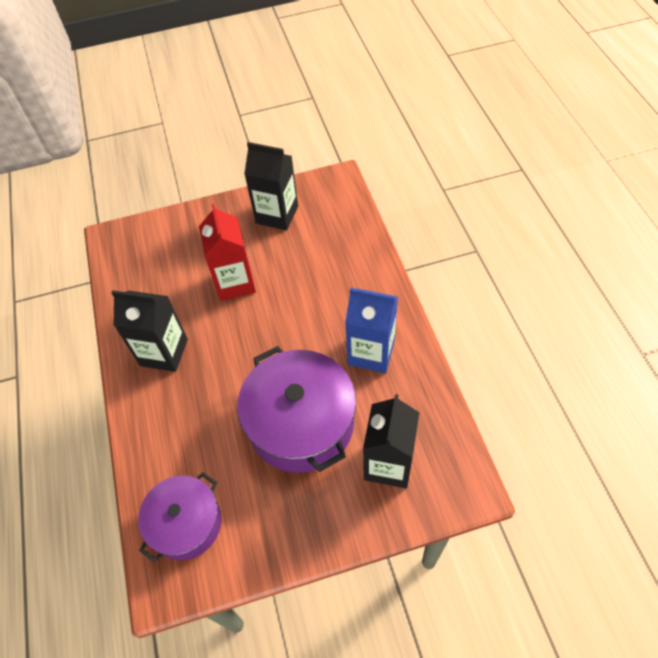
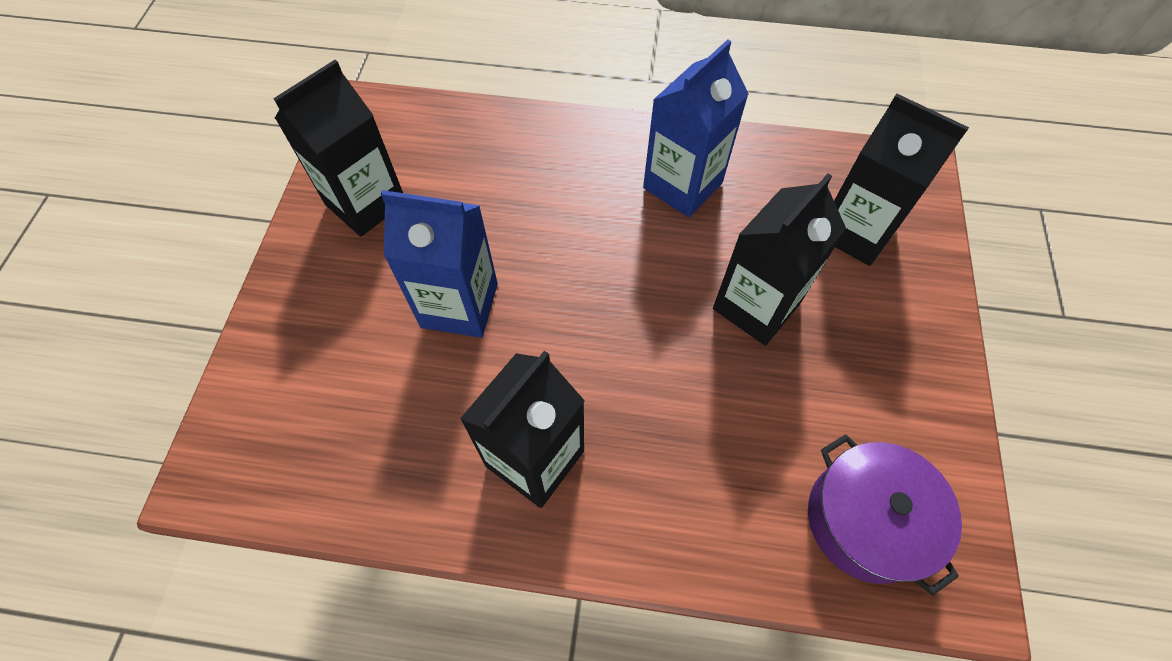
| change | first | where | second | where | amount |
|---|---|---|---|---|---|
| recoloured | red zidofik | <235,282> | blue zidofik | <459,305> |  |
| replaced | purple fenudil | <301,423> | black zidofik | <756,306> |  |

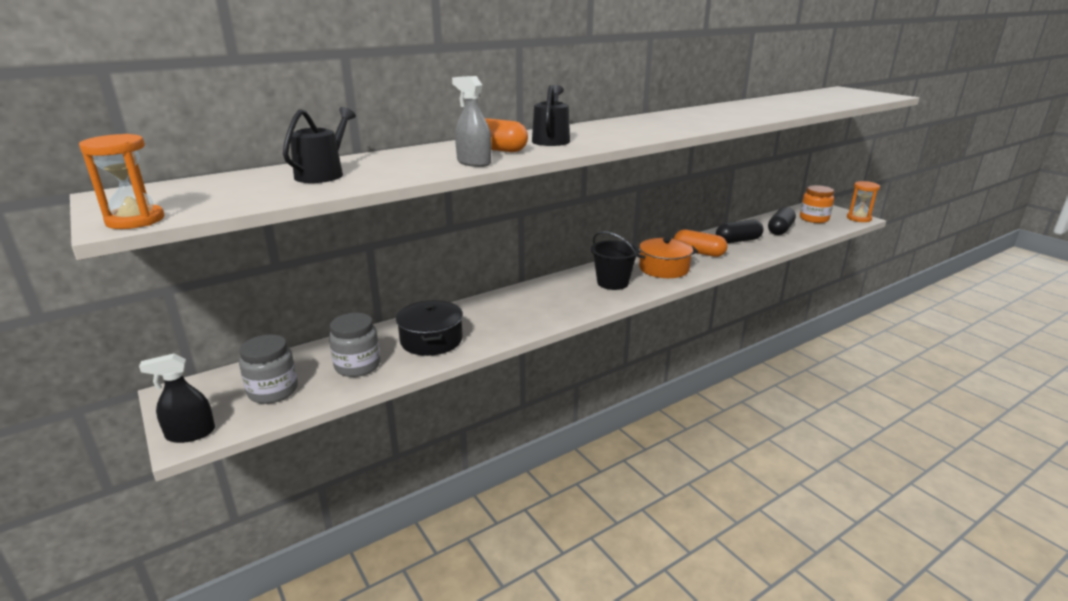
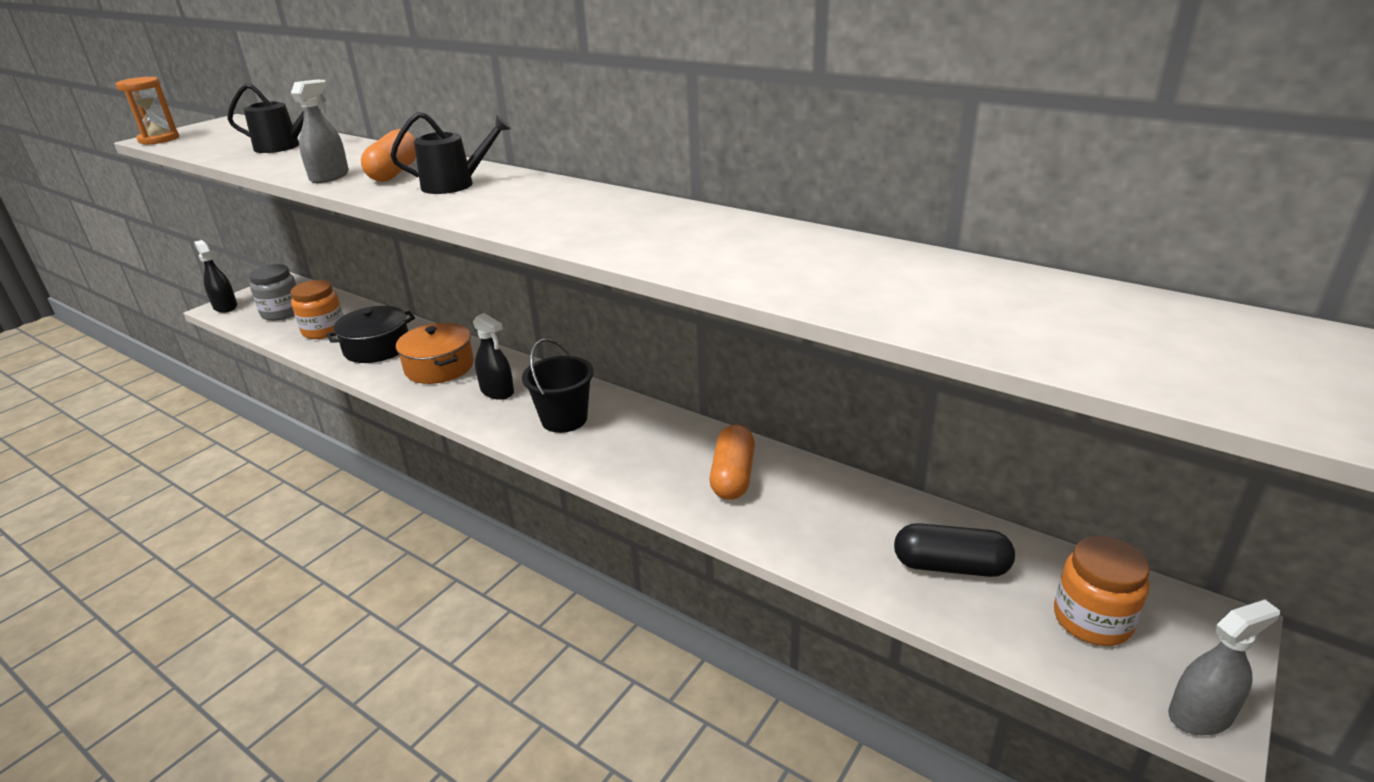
| change | first | where | second | where | amount |
|---|---|---|---|---|---|
| recoloured | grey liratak | <357,366> | orange liratak | <324,330> |  |
| moved | orange fenudil | <664,268> |  | <439,367> |  |
| added |  |  | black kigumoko | <497,391> |  |
| replaced | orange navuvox | <858,218> | grey kigumoko | <1200,715> |  |
| removed | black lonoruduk | <738,241> |  |  |  |

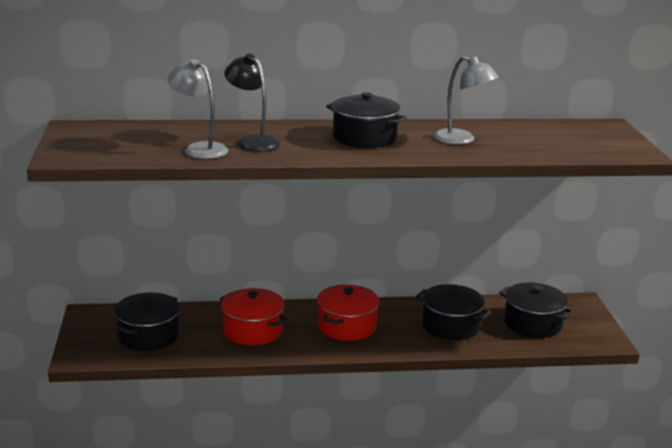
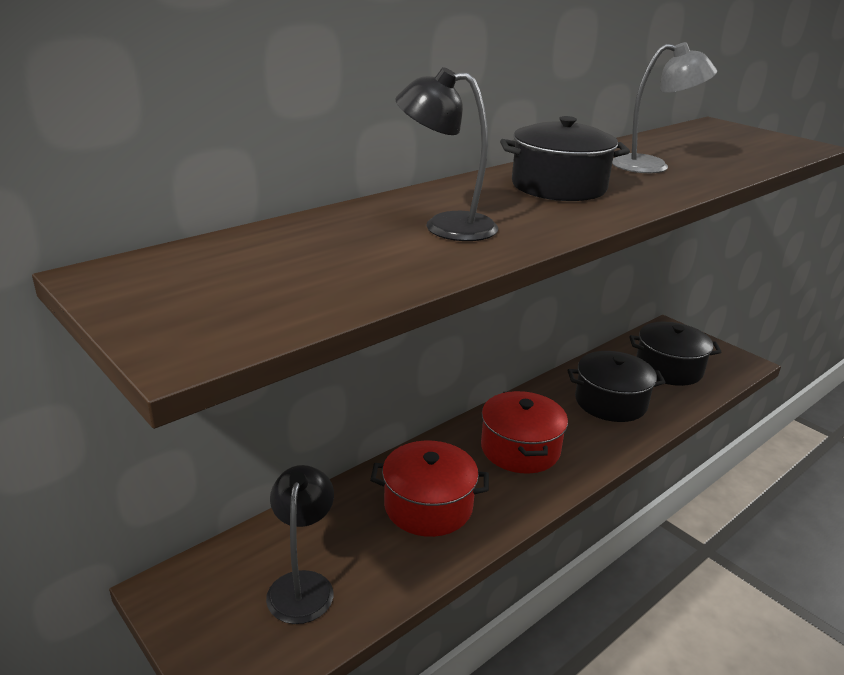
| change | first | where | second | where | amount |
|---|---|---|---|---|---|
| replaced | black fenudil | <148,335> | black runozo | <302,585> |  |
| removed | grey runozo | <199,149> |  |  |  |

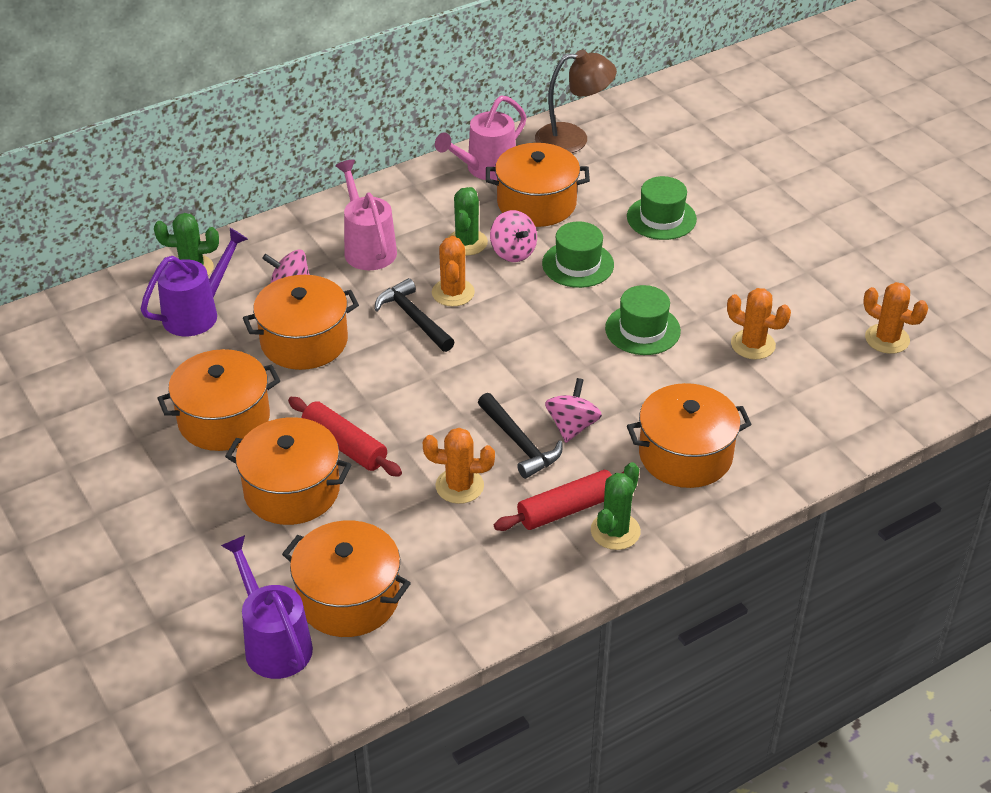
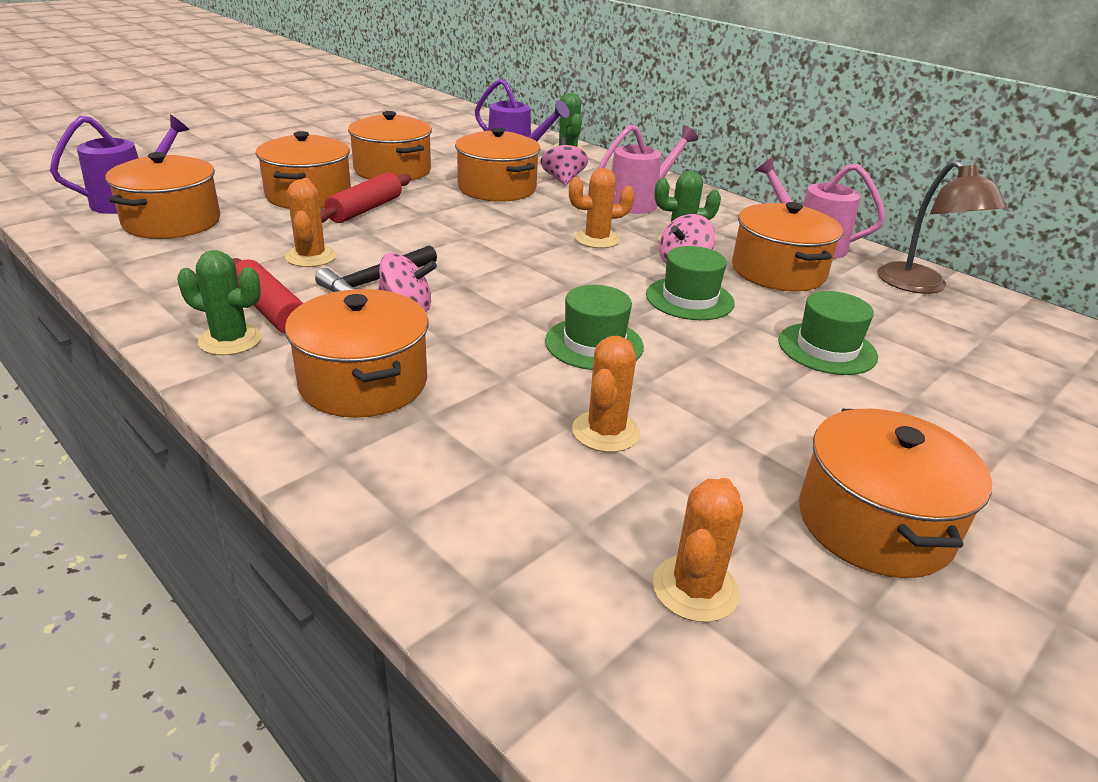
| change | first | where | second | where | amount |
|---|---|---|---|---|---|
| added |  |  | orange fenudil | <874,523> |  |
| removed | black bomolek | <414,318> |  |  |  |

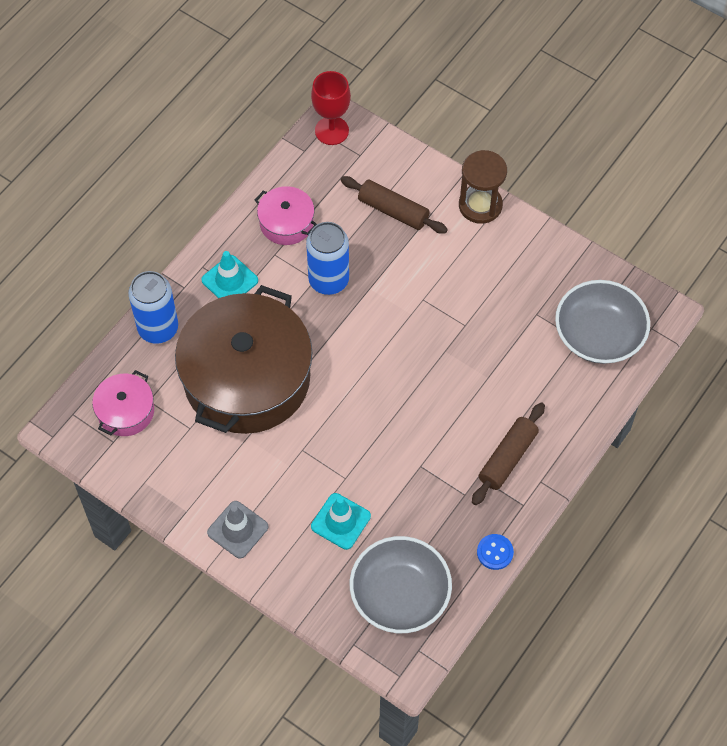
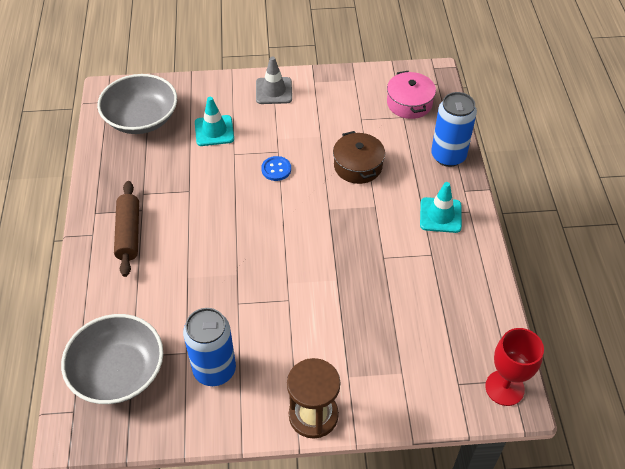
| change | first | where | second | where | amount |
|---|---|---|---|---|---|
| moved | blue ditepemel | <328,280> |  | <214,370> |  |
| moved | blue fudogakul | <495,552> |  | <276,169> |  |
| resized | brown fenudil | <246,378> |  | <358,166> | x0.45 |
| removed | pink fenudil | <286,223> |  |  |  |
| removed | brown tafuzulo | <393,210> |  |  |  |

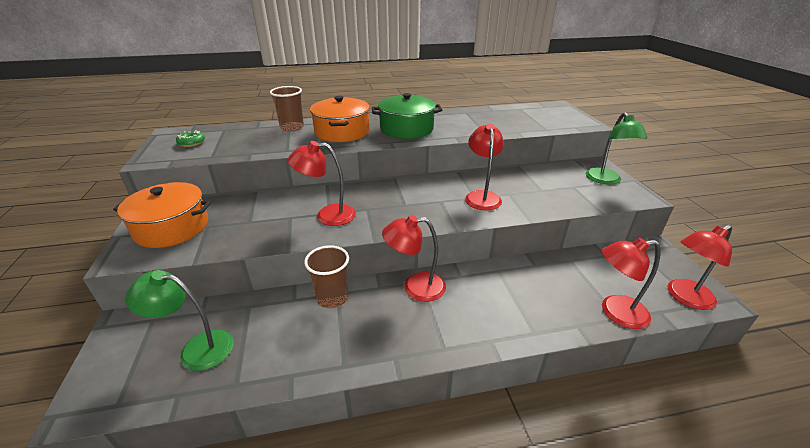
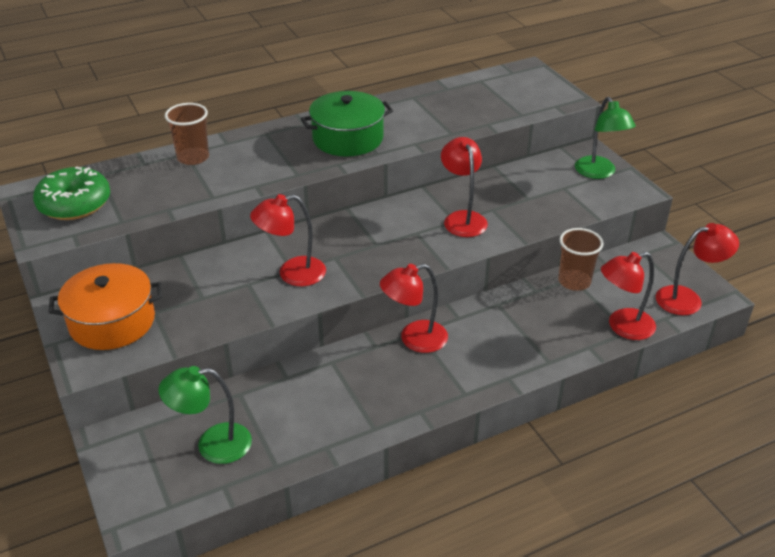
| change | first | where | second | where | amount |
|---|---|---|---|---|---|
| resized | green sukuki | <192,143> |  | <74,204> | x2.06 |
| moved | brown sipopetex | <332,298> |  | <574,281> |  |
| turned | red runozo | <684,297> |  | <687,299> | 150 degrees counterclockwise |
| removed | orange fenudil | <342,132> |  |  |  |

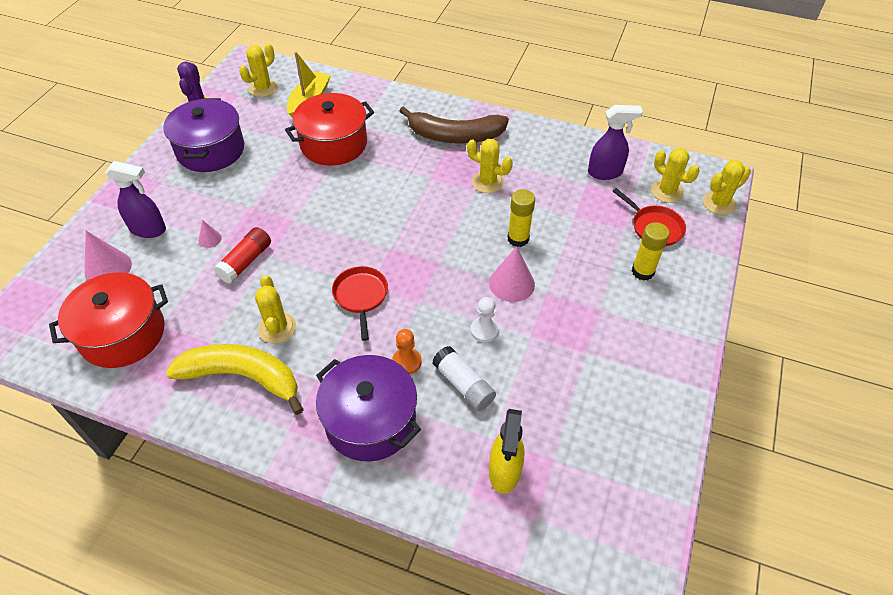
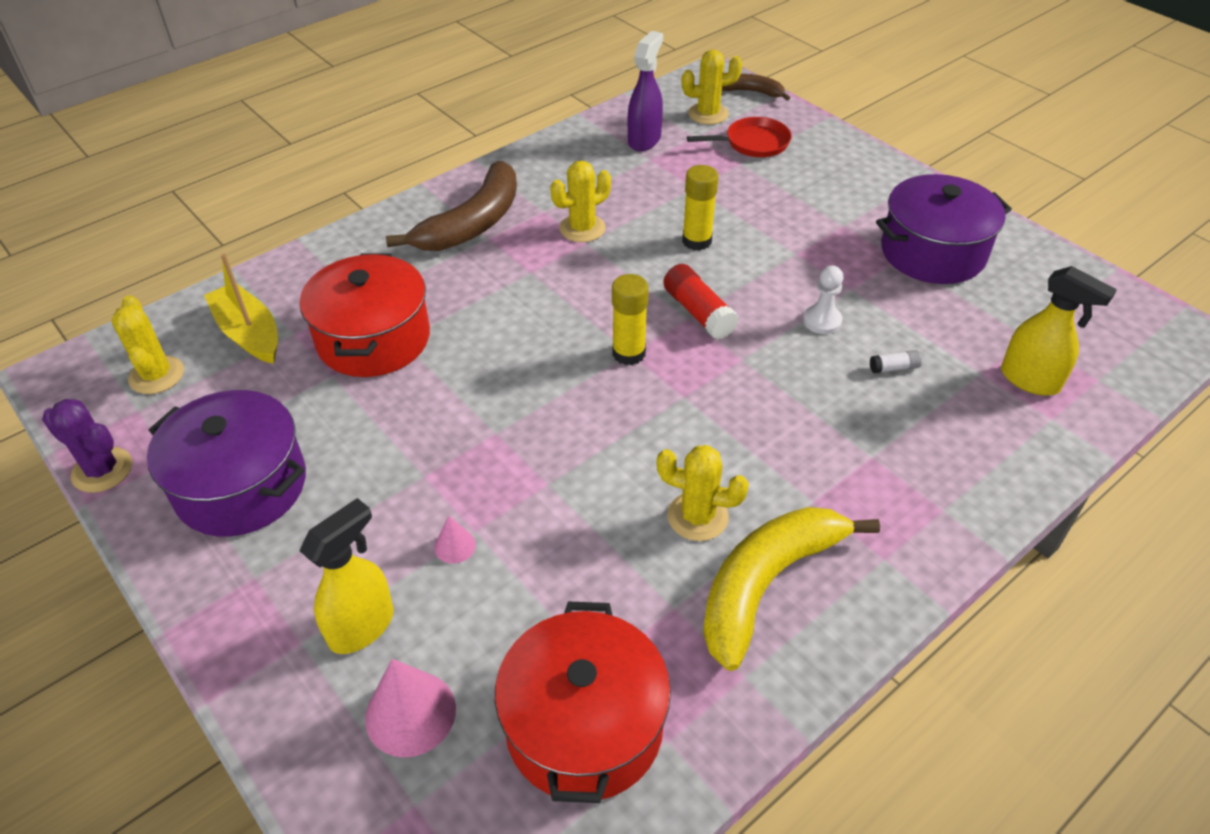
| change | first | where | second | where | amount |
|---|---|---|---|---|---|
| recoloured | purple kigumoko | <148,229> | yellow kigumoko | <362,626> |  |
| moved | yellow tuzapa | <642,271> |  | <629,353> |  |
| moved | red tuzapa | <245,262> |  | <698,312> |  |
| replaced | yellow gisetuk | <719,203> | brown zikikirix | <751,92> |  |
| resized | white tuzapa | <463,384> |  | <893,368> | x0.52 |
| moved | purple fenudil | <370,420> |  | <932,252> |  |
| removed | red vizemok | <361,296> |  |  |  |
| removed | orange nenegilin | <406,362> |  |  |  |
| removed | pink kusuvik | <511,283> |  |  |  |

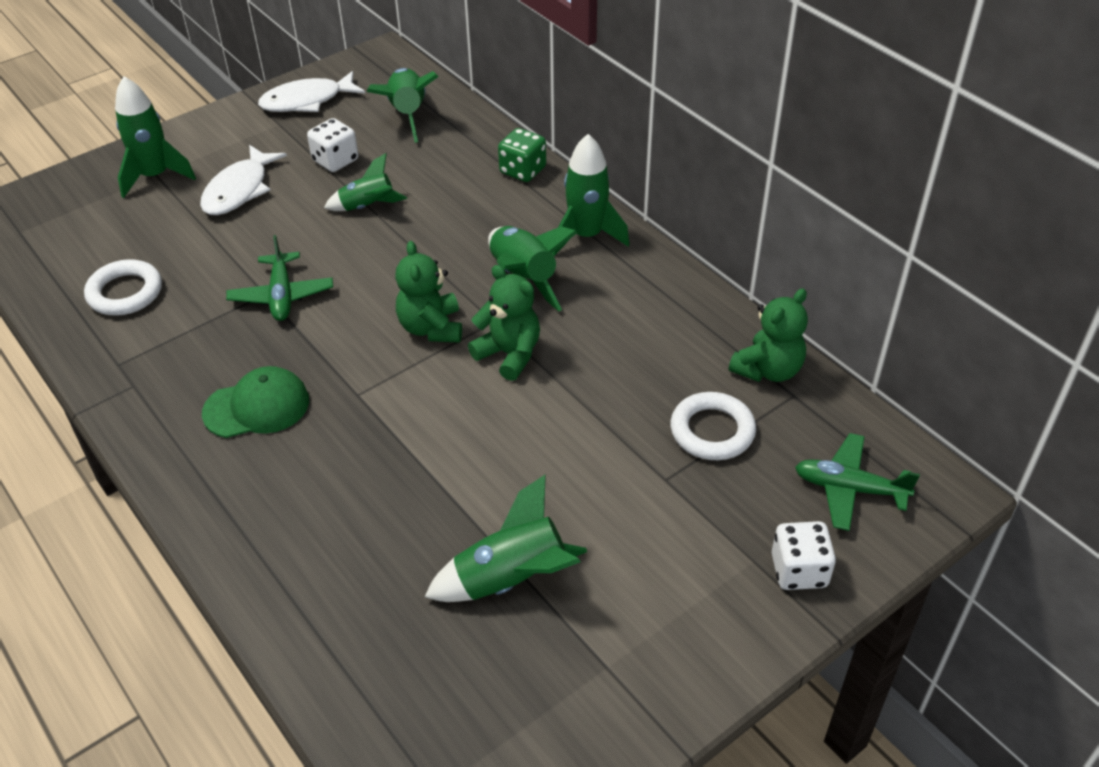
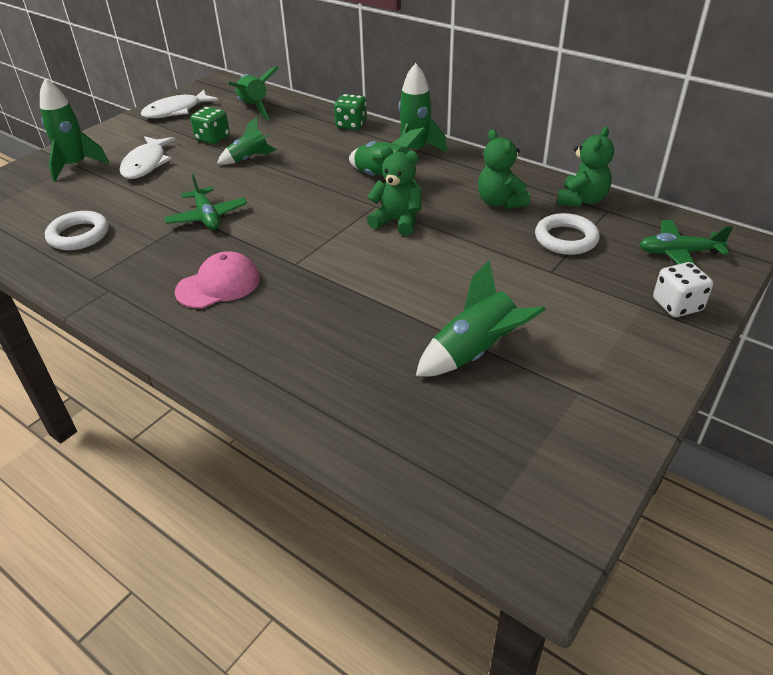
| change | first | where | second | where | amount |
|---|---|---|---|---|---|
| recoloured | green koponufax | <257,407> | pink koponufax | <218,285> |  |
| recoloured | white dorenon | <335,160> | green dorenon | <213,138> |  |
| moved | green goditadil | <431,328> |  | <500,202> |  |

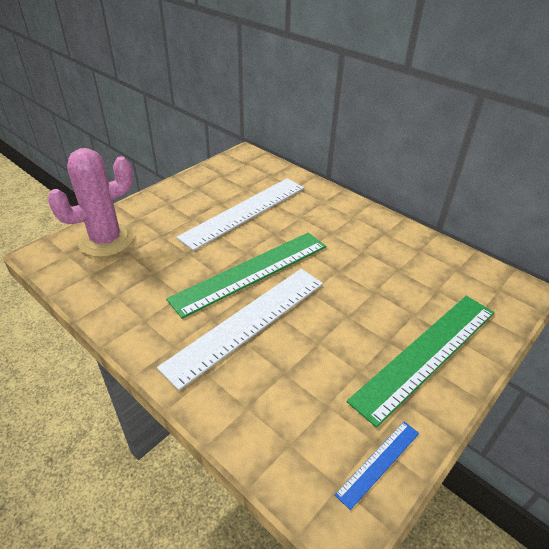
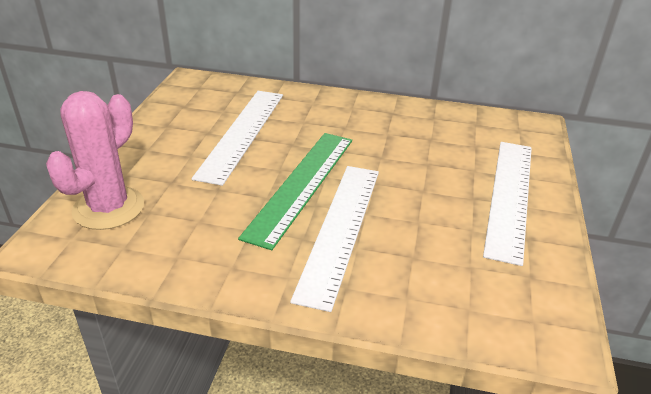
| change | first | where | second | where | amount |
|---|---|---|---|---|---|
| recoloured | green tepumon | <426,353> | white tepumon | <509,196> |  |
| removed | blue tepumon | <379,463> |  |  |  |

